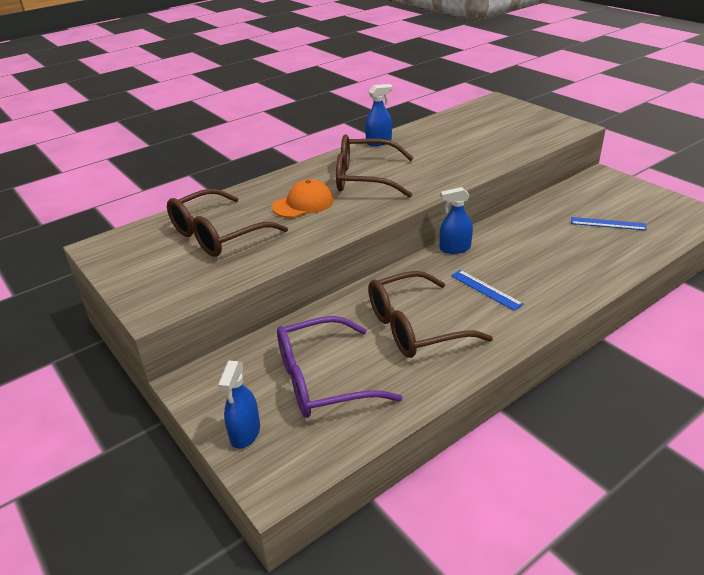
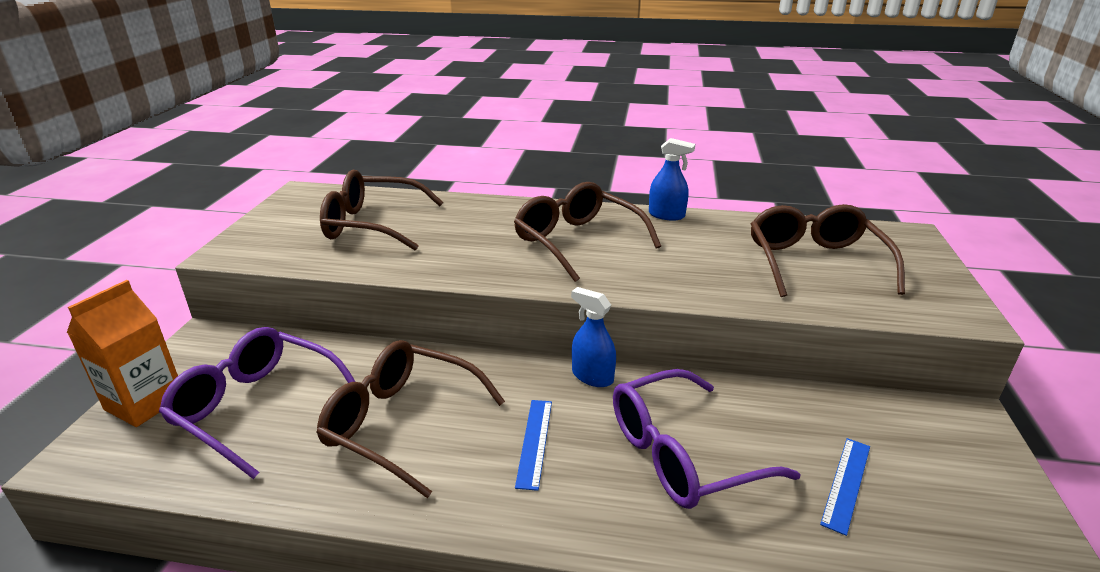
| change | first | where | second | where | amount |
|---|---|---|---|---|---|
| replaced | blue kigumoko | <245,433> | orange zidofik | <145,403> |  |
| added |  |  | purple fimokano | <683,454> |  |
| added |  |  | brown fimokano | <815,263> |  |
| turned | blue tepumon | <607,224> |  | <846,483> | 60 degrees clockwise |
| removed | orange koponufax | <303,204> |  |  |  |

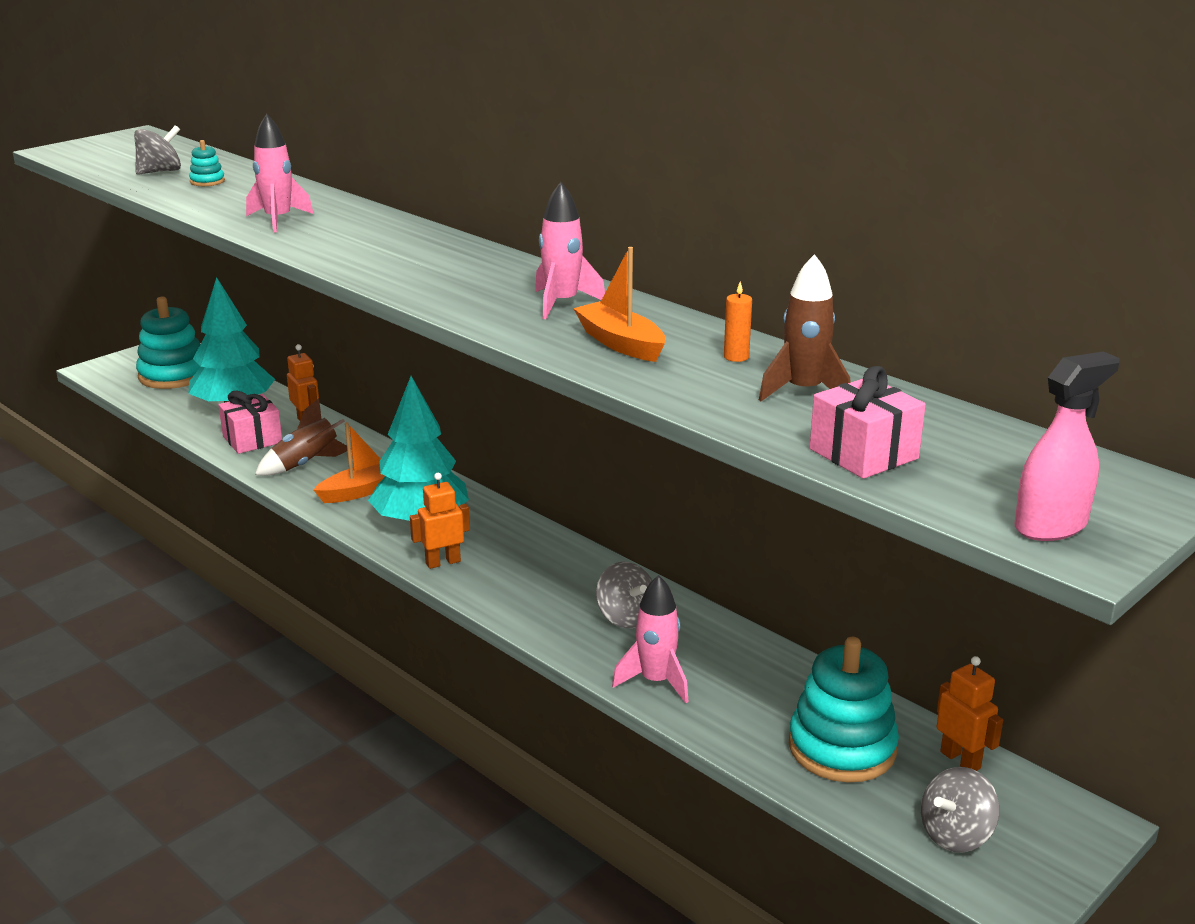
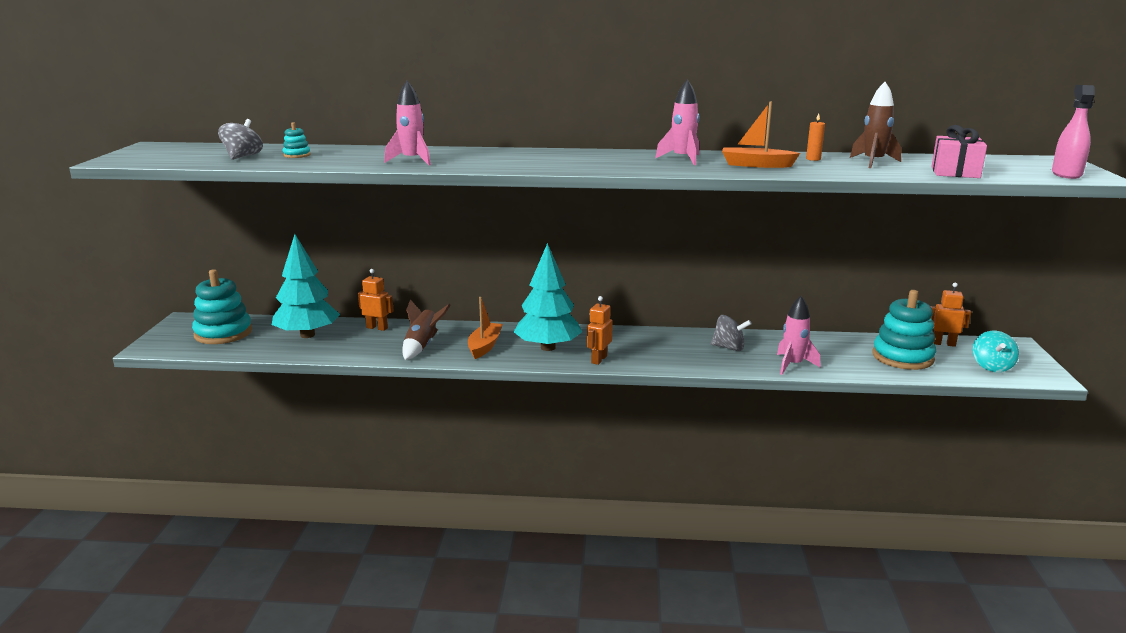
| change | first | where | second | where | amount |
|---|---|---|---|---|---|
| recoloured | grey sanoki | <956,835> | turquoise sanoki | <991,367> |  |
| removed | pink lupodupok | <252,439> |  |  |  |

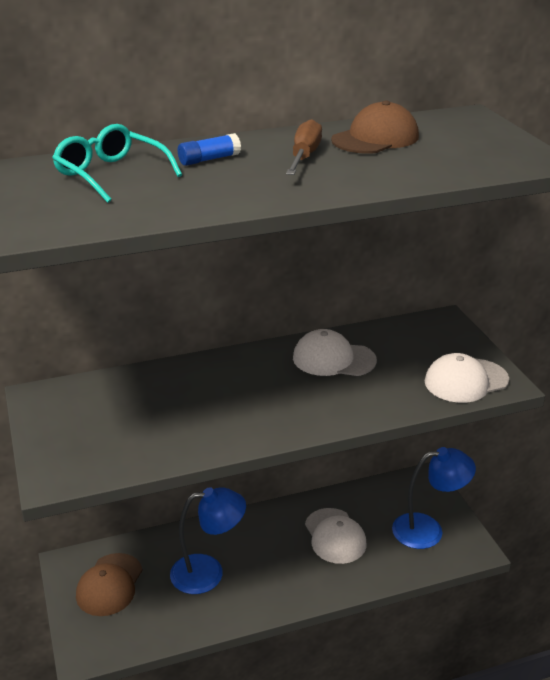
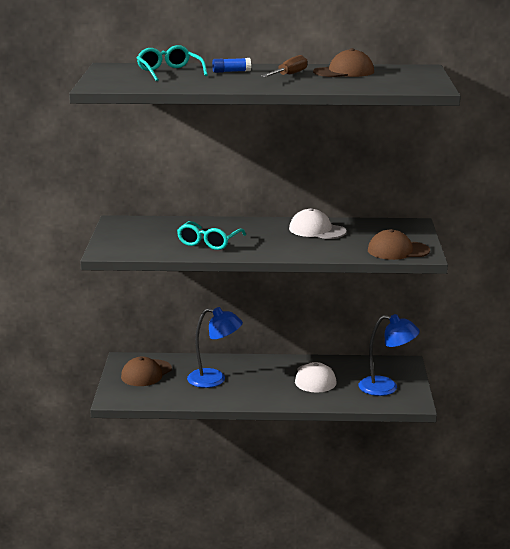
| change | first | where | second | where | amount |
|---|---|---|---|---|---|
| added |  |  | turquoise fimokano | <209,242> |  |
| recoloured | white koponufax | <466,381> | brown koponufax | <398,251> |  |

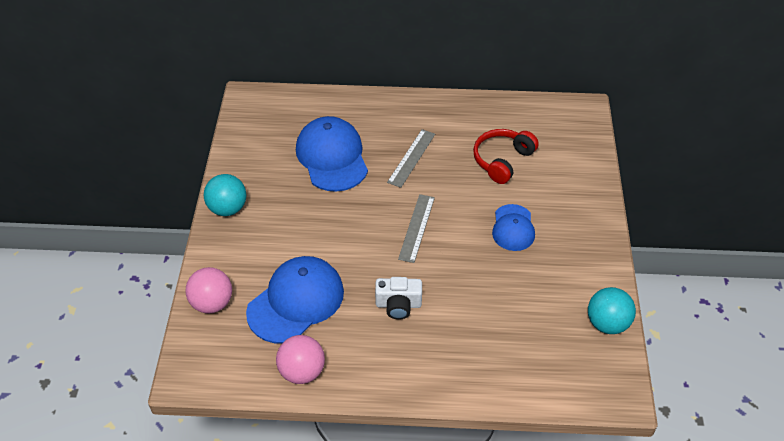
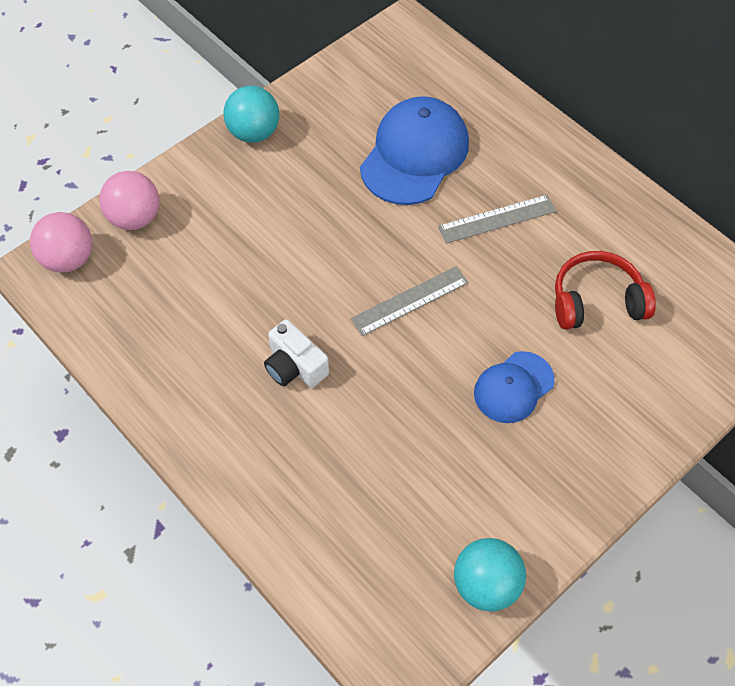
| change | first | where | second | where | amount |
|---|---|---|---|---|---|
| moved | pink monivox | <302,371> |  | <68,259> |  |
| removed | blue koponufax | <296,301> |  |  |  |

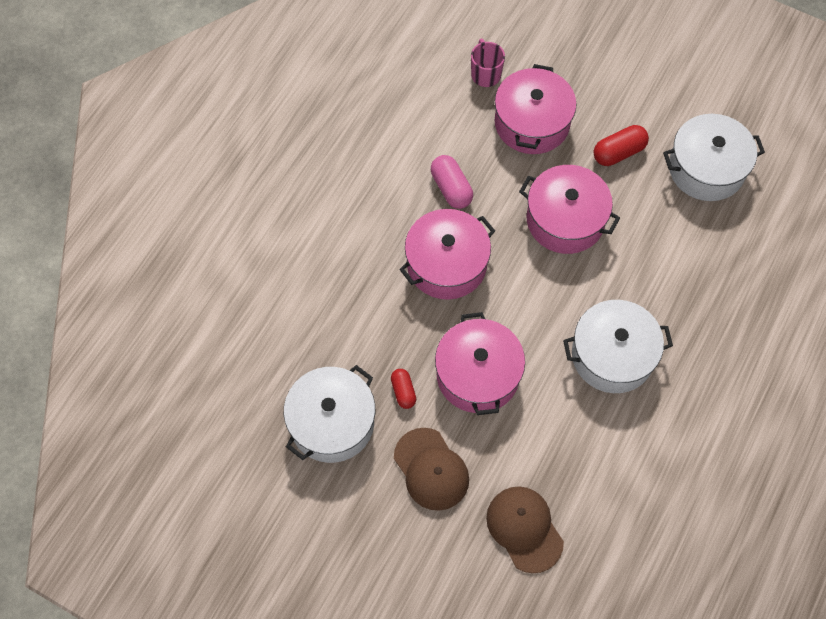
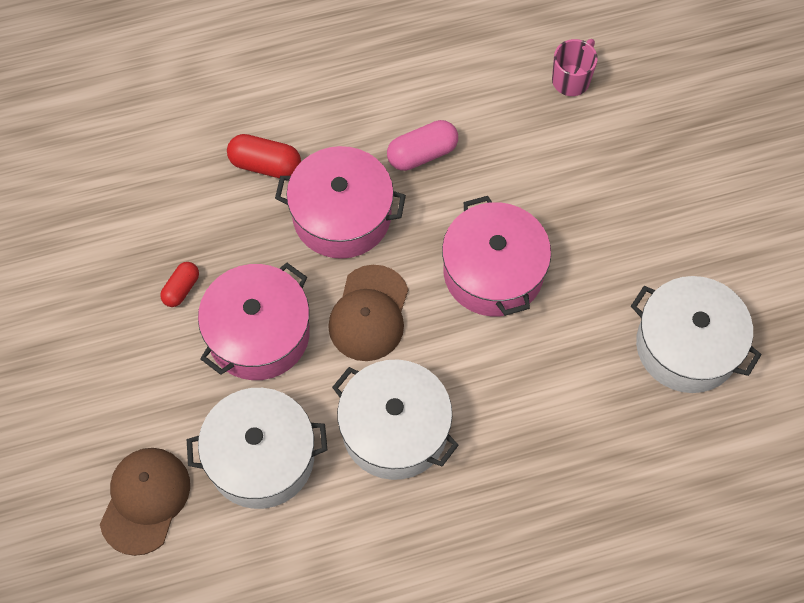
| change | first | where | second | where | amount |
|---|---|---|---|---|---|
| moved | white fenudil | <332,422> |  | <261,458> |  |
| moved | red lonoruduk | <618,152> |  | <265,165> |  |
| moved | brown koponufax | <431,469> |  | <369,313> |  |
| turned | pink lonoruduk | <451,188> |  | <422,154> | 45 degrees clockwise |
| removed | pink fenudil | <532,123> |  |  |  |

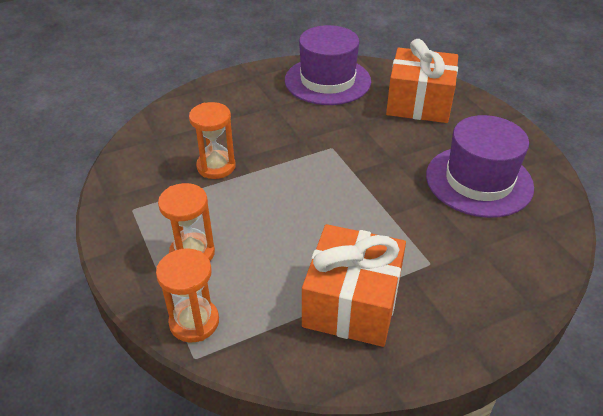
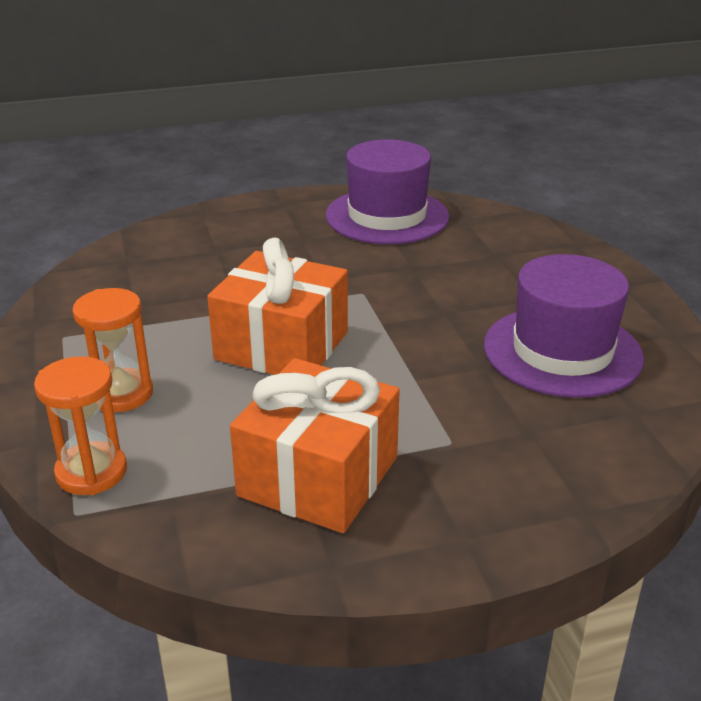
| change | first | where | second | where | amount |
|---|---|---|---|---|---|
| moved | orange lupodupok | <419,103> |  | <282,346> |  |
| removed | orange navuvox | <216,166> |  |  |  |

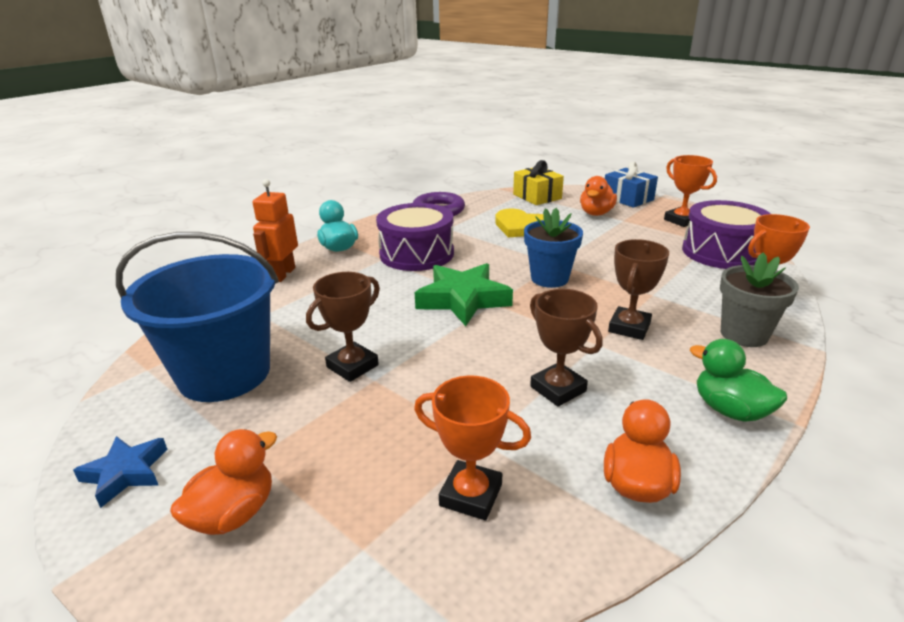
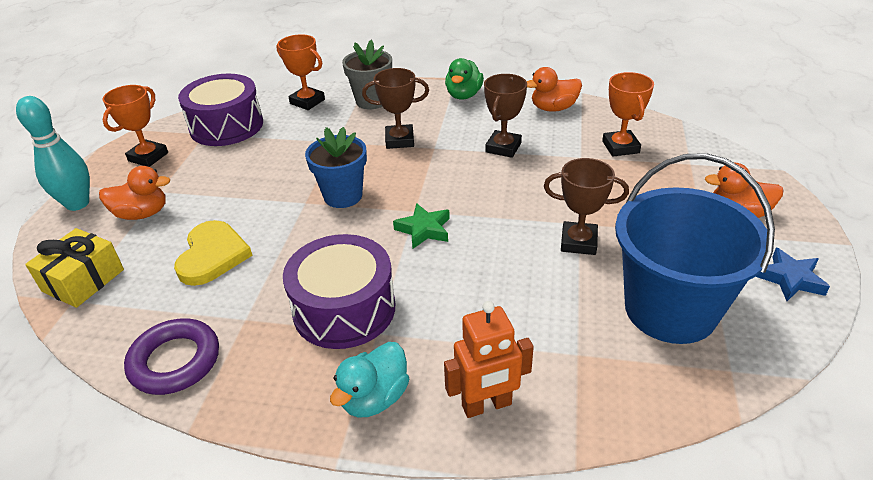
| change | first | where | second | where | amount |
|---|---|---|---|---|---|
| replaced | blue lupodupok | <628,198> | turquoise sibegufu | <77,204> |  |
| resized | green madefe | <463,299> |  | <424,229> | x0.58 |

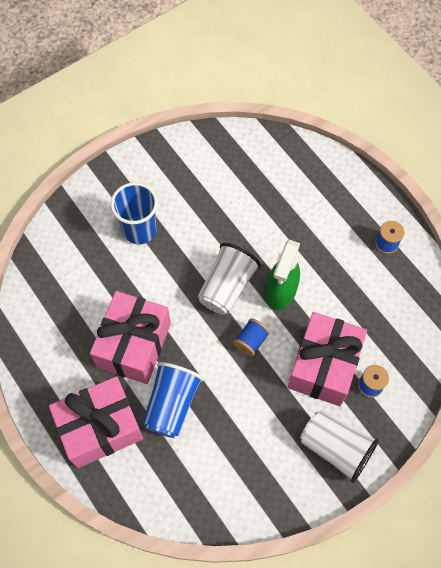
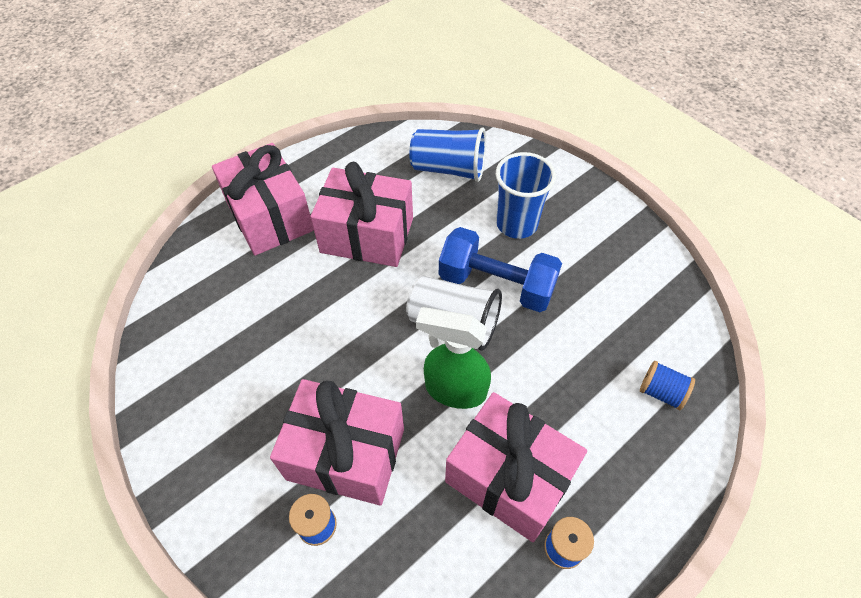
| change | first | where | second | where | amount |
|---|---|---|---|---|---|
| moved | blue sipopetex | <171,404> |  | <449,169> |  |
| added |  |  | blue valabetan | <496,284> |  |
| added |  |  | pink lupodupok | <509,477> |  |
| moved | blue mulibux | <251,341> |  | <661,392> |  |
| removed | white sipopetex | <335,448> |  |  |  |

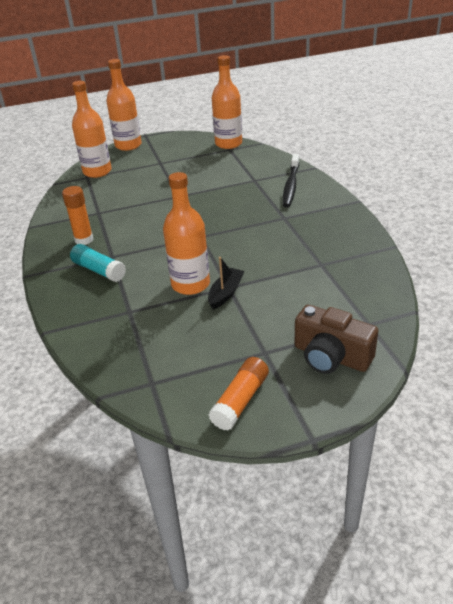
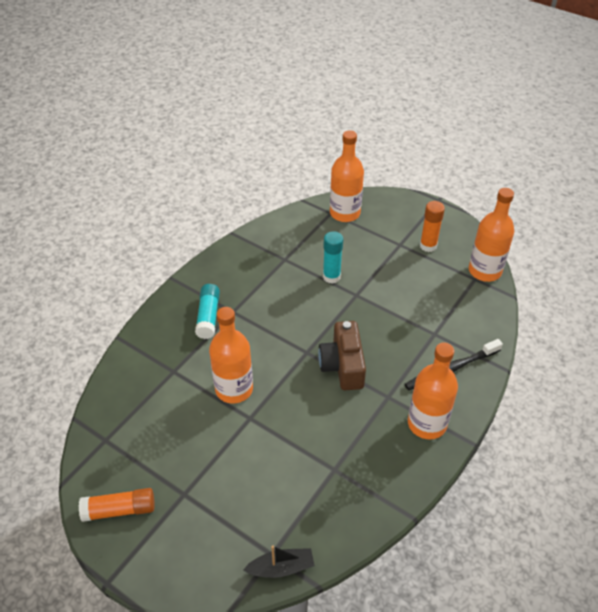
| change | first | where | second | where | amount |
|---|---|---|---|---|---|
| moved | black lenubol | <226,293> |  | <281,567> |  |
| moved | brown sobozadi | <331,356> |  | <343,365> |  |
| added |  |  | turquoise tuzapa | <331,277> |  |
| moved | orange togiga | <128,145> |  | <427,423> |  |
| moved | orange tuzapa | <84,240> |  | <428,246> |  |

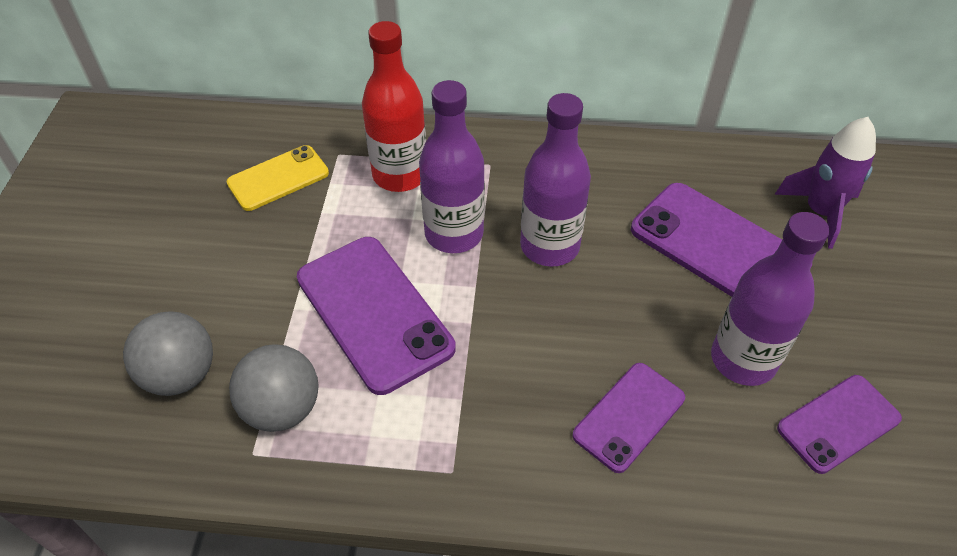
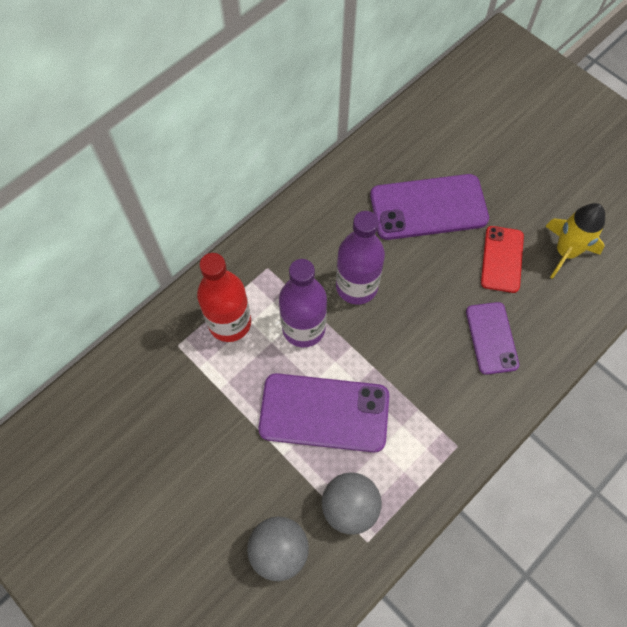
| change | first | where | second | where | amount |
|---|---|---|---|---|---|
| replaced | purple togiga | <743,360> | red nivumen | <502,259> |  |
| replaced | purple nivumen | <838,423> | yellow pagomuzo | <565,252> |  |
| removed | yellow nivumen | <278,178> |  |  |  |
| removed | purple pagomuzo | <820,212> |  |  |  |

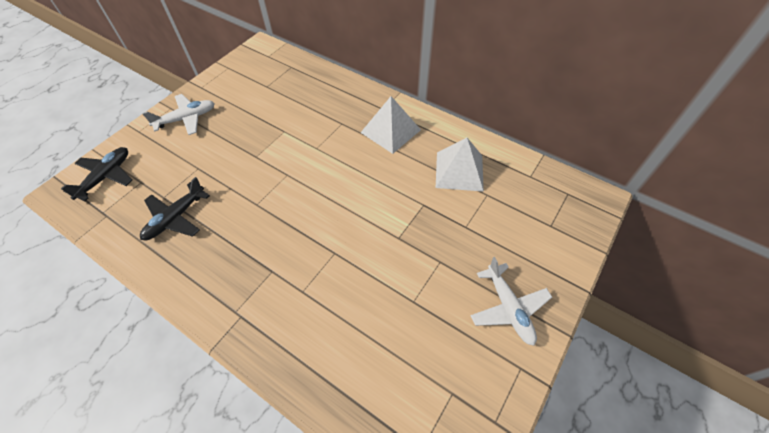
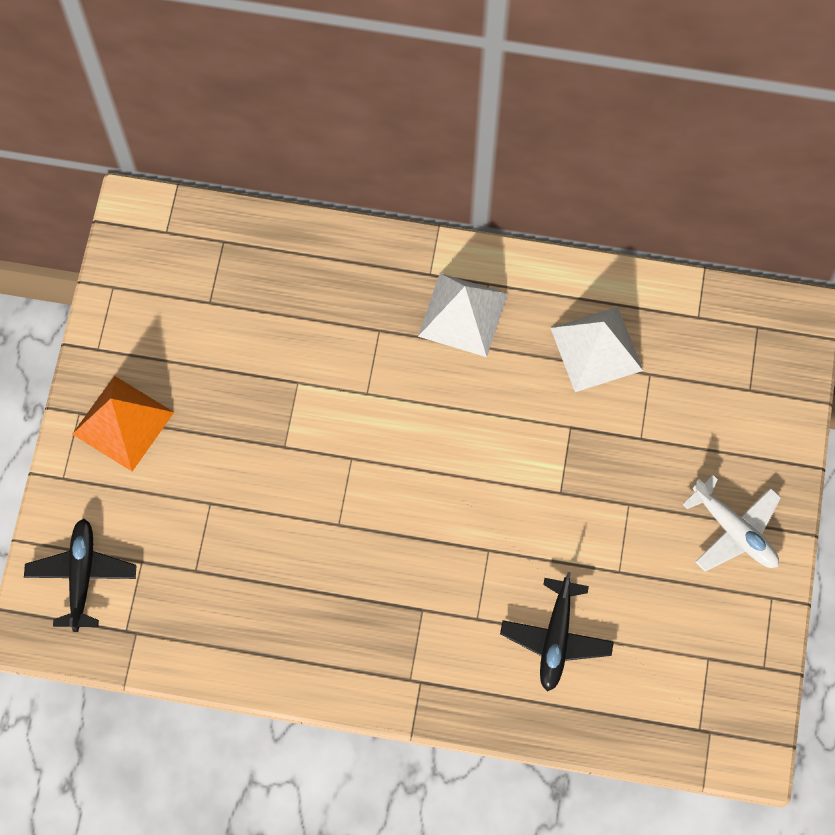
| change | first | where | second | where | amount |
|---|---|---|---|---|---|
| replaced | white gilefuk | <186,119> | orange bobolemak | <123,423> |  |
| moved | black gilefuk | <176,218> |  | <556,638> |  |

